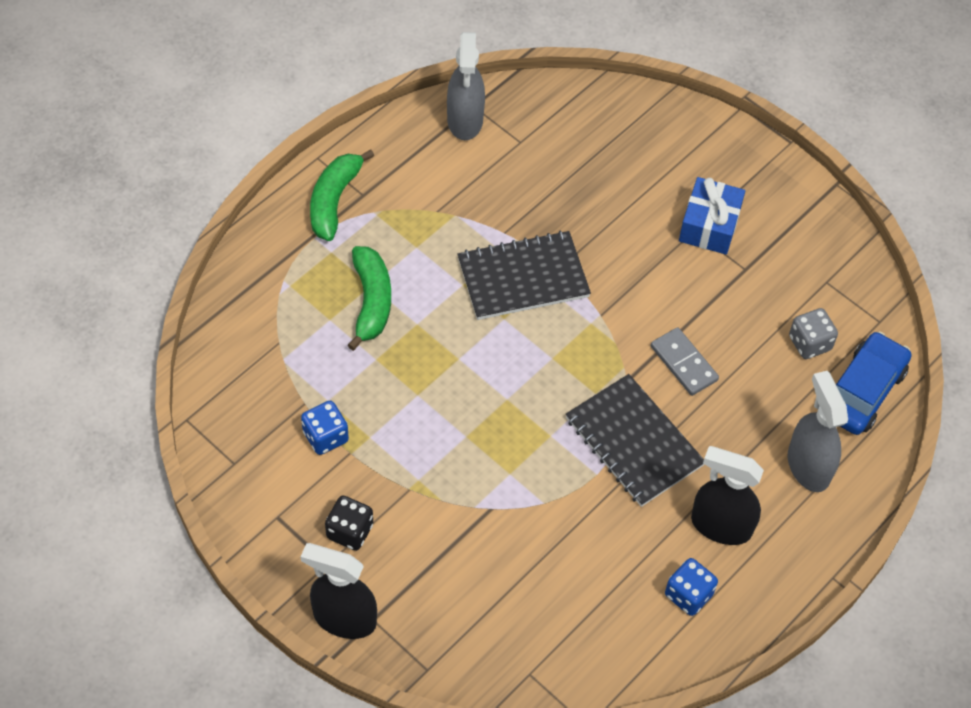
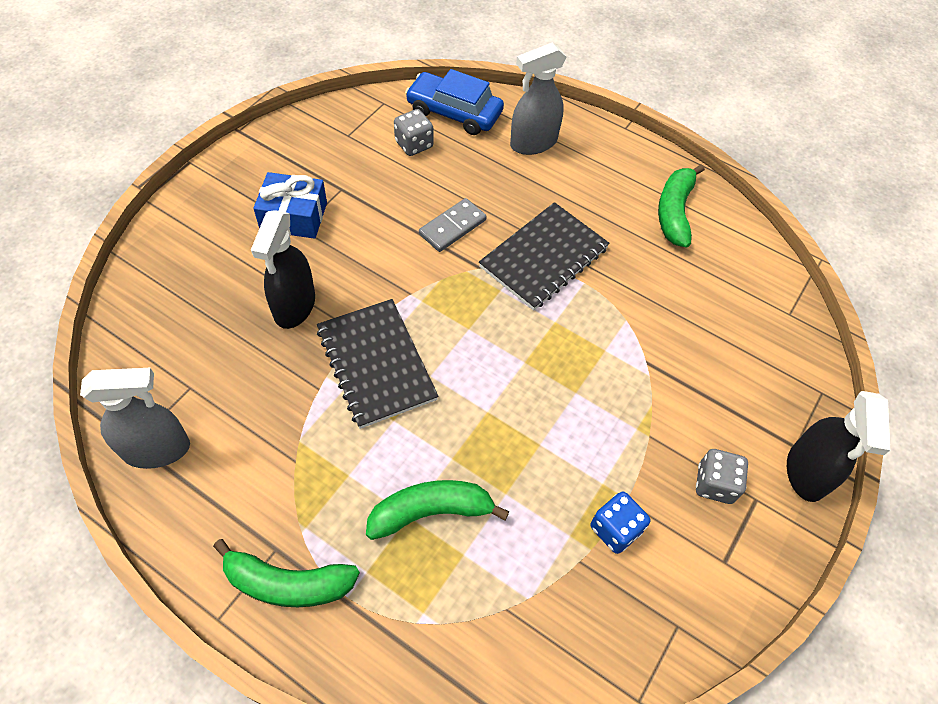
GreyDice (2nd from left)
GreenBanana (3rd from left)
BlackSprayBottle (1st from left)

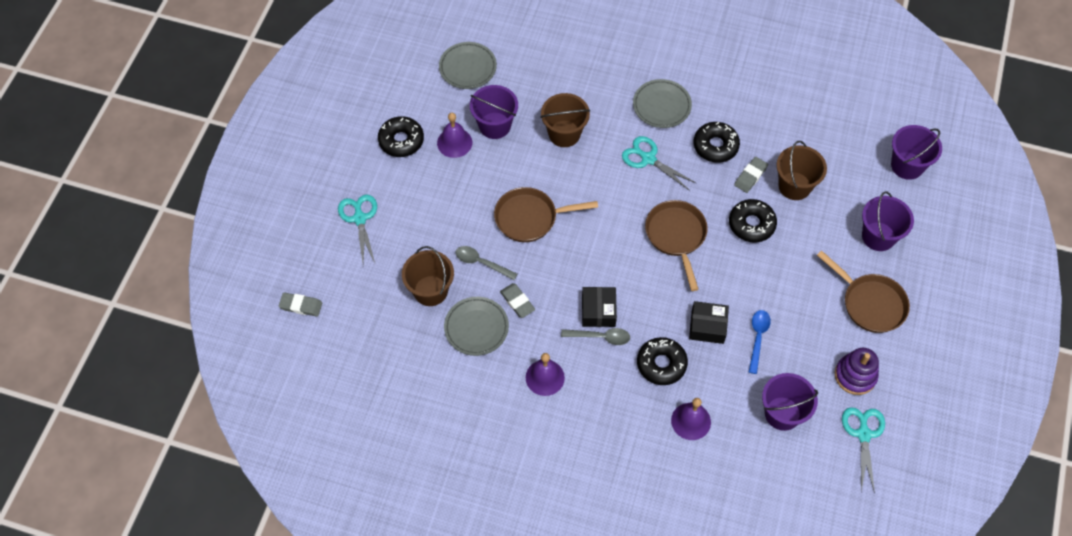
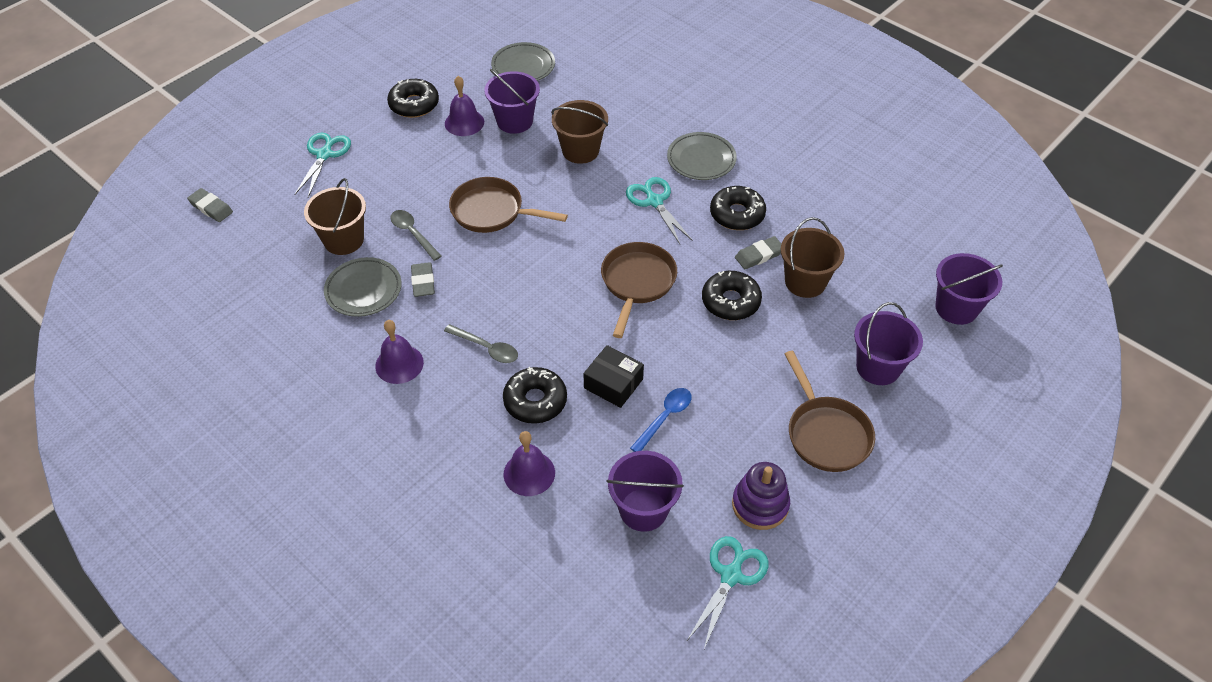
BlackBox (1st from left in the first image)

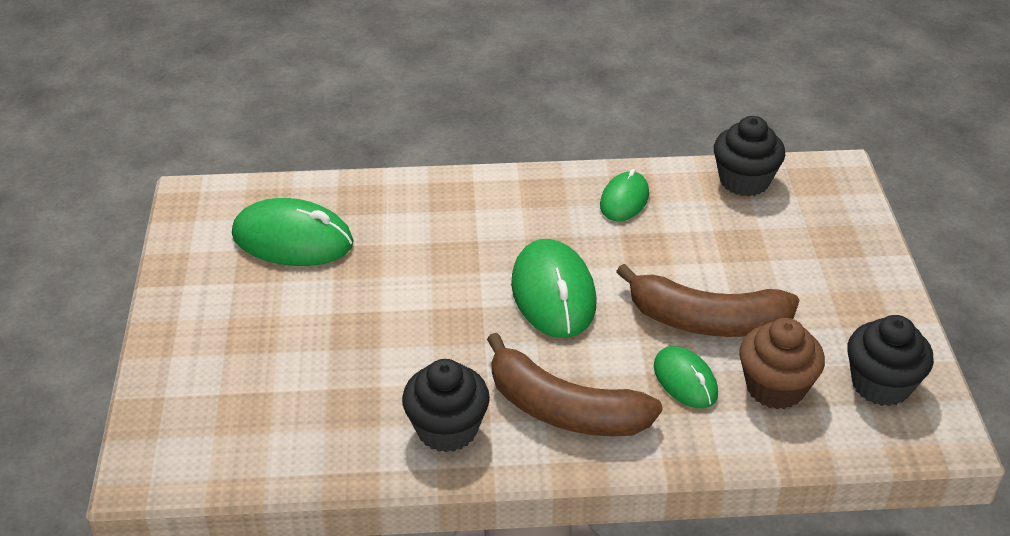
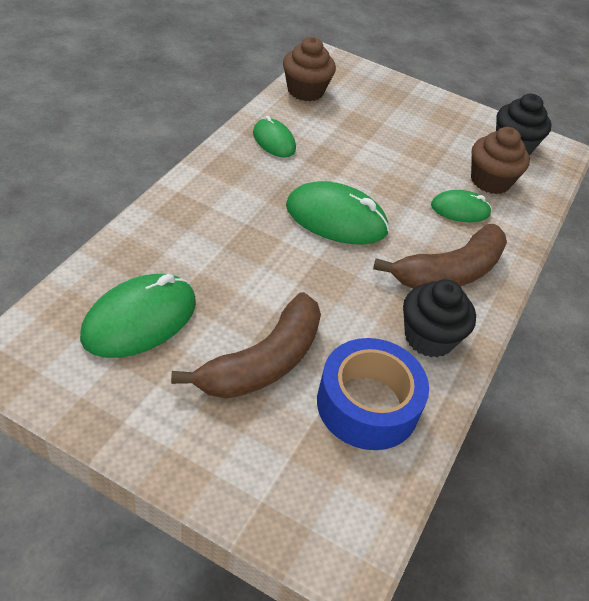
BrownBanana (1st from left)
BrownCupcake (1st from left)
BlueTape

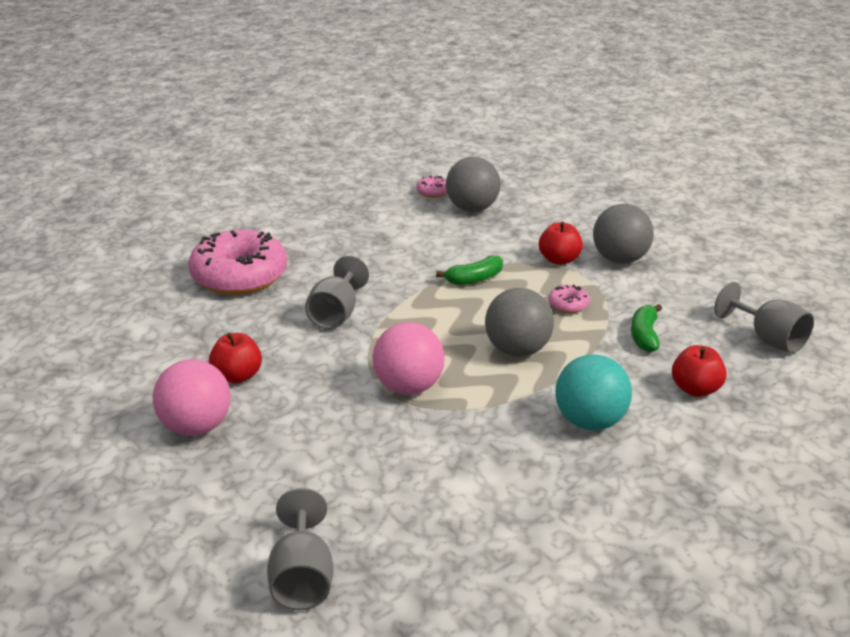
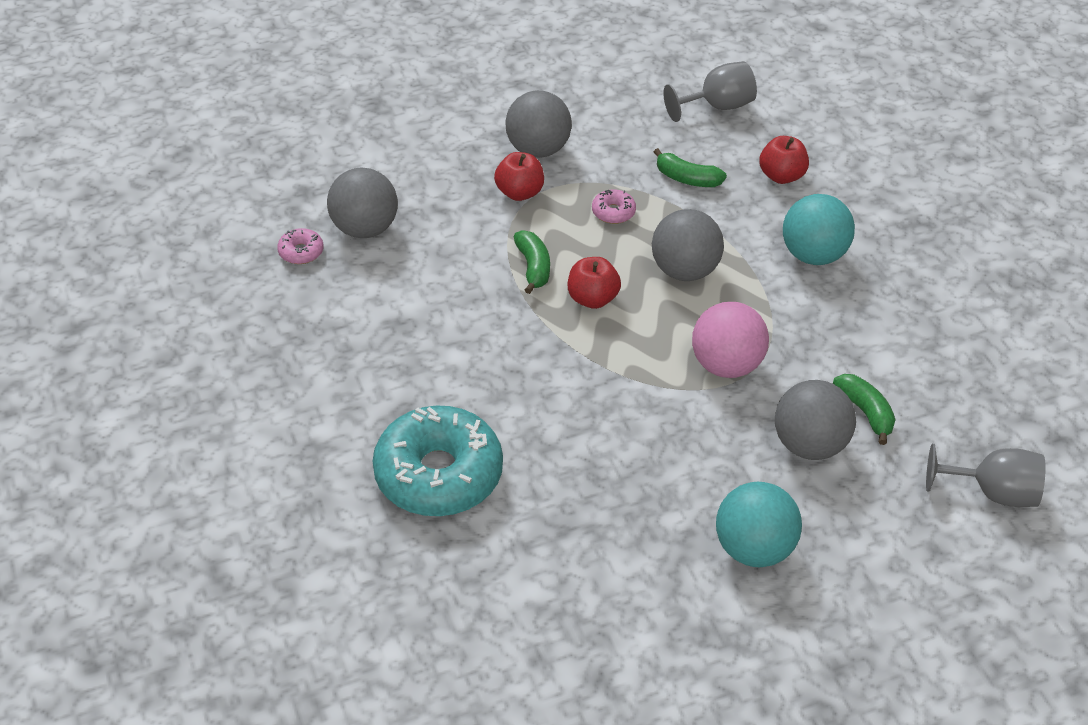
TurquoiseBall (1st from left)
TurquoiseDonut
RedApple (2nd from left)
GreyGoblet (2nd from left in the first image)
GreyBall (4th from left)
GreenBanana (3rd from left)

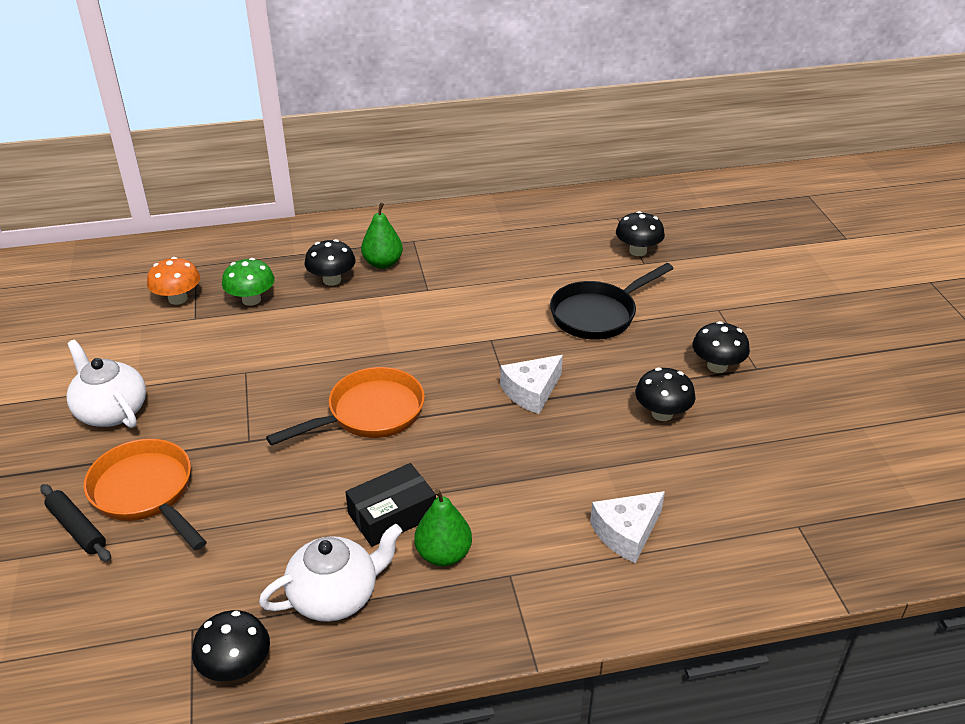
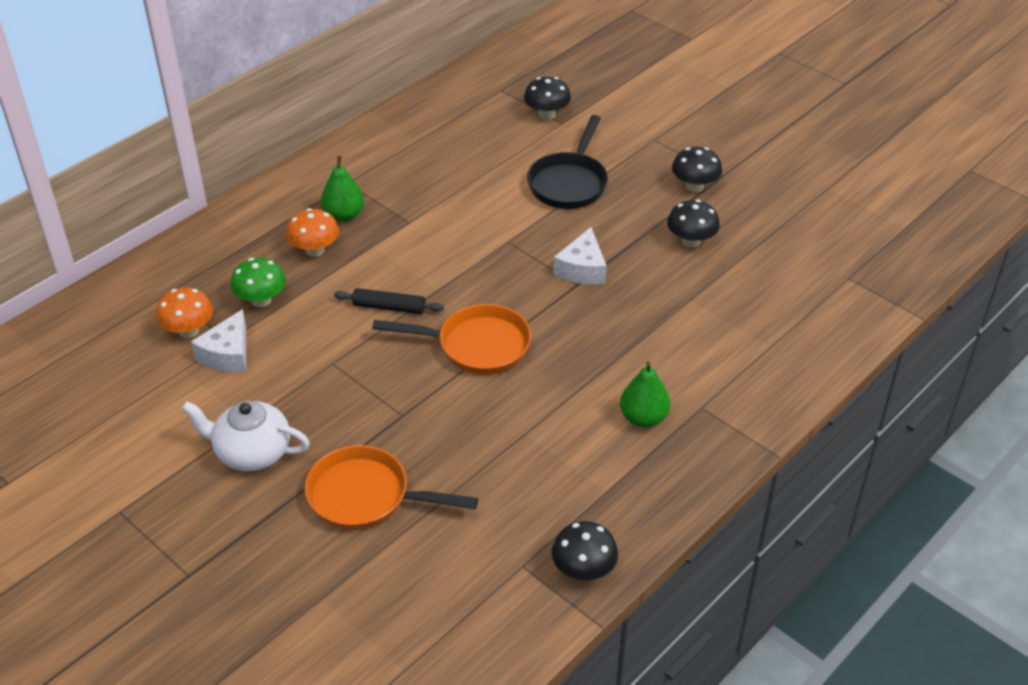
BlackRollingPin
WhiteTeapot (2nd from left in the first image)
OrangePan (2nd from left)
OrangeMushroom (2nd from left)
BlackBox
WhiteCheese (1st from left)

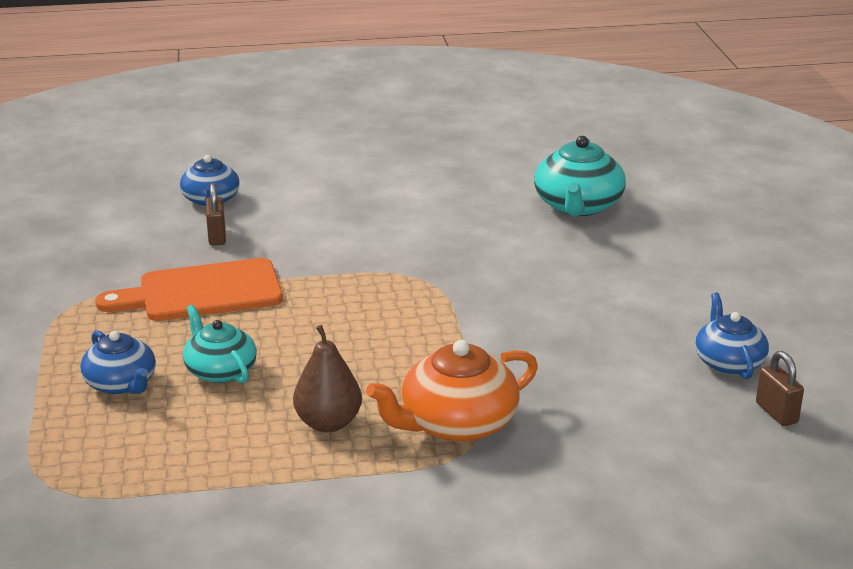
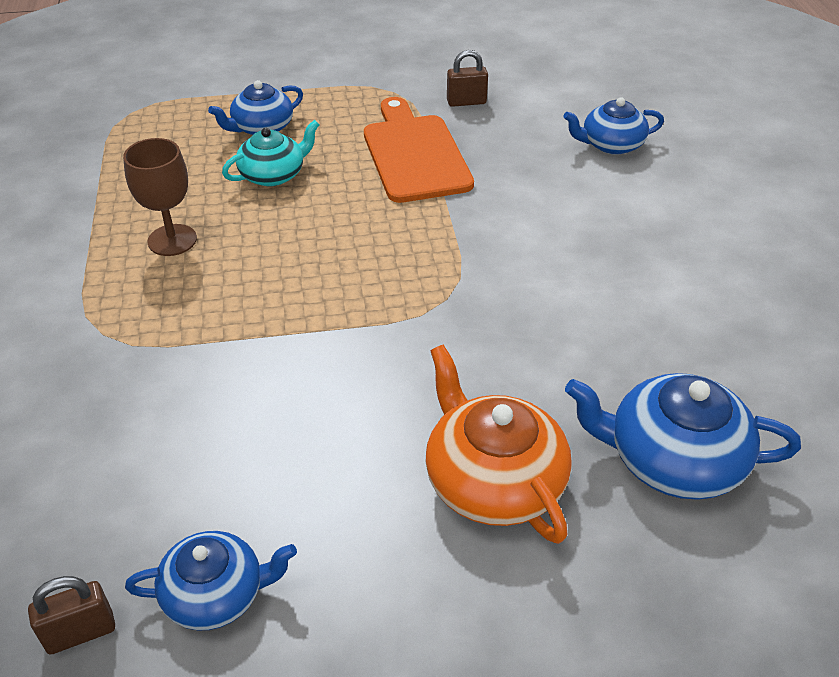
BrownPadlock (2nd from left)
BrownGoblet
OrangeTeapot
BlueTeapot (4th from left)

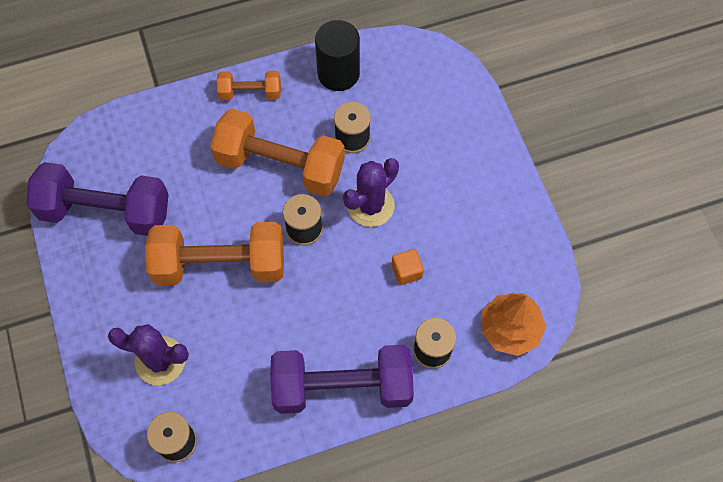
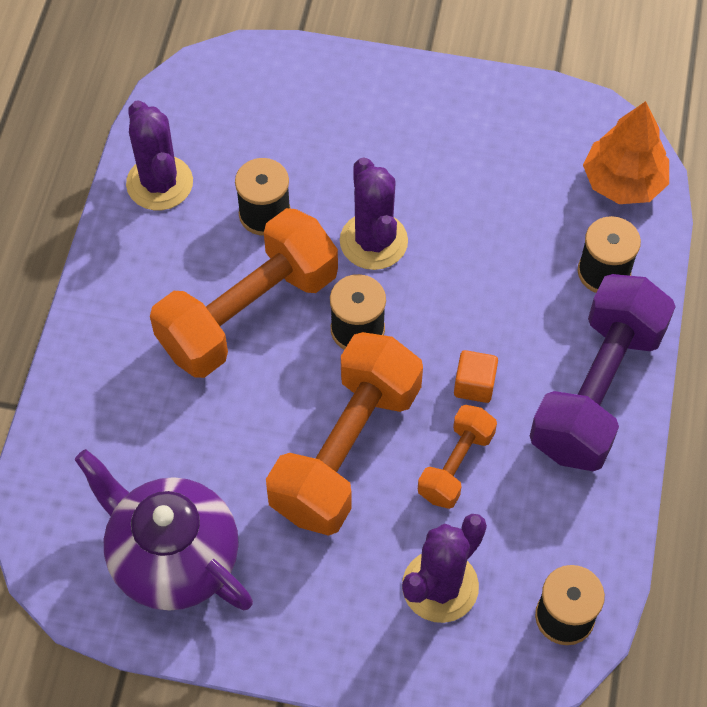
PurpleTeapot
OrangeDumbbell (3rd from left)
PurpleCactus (1st from left)
OrangeCube

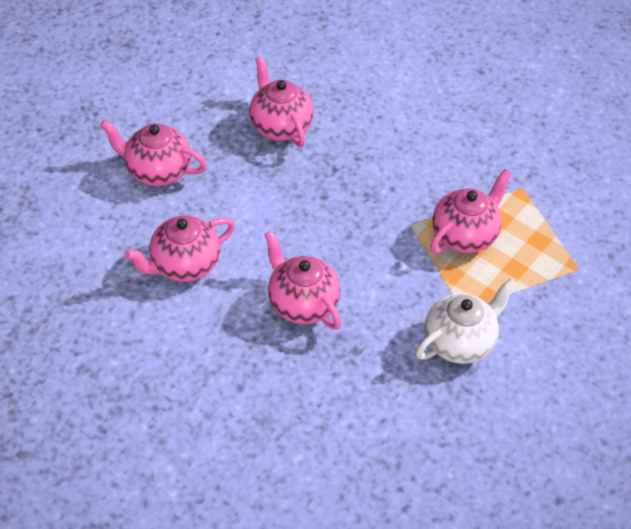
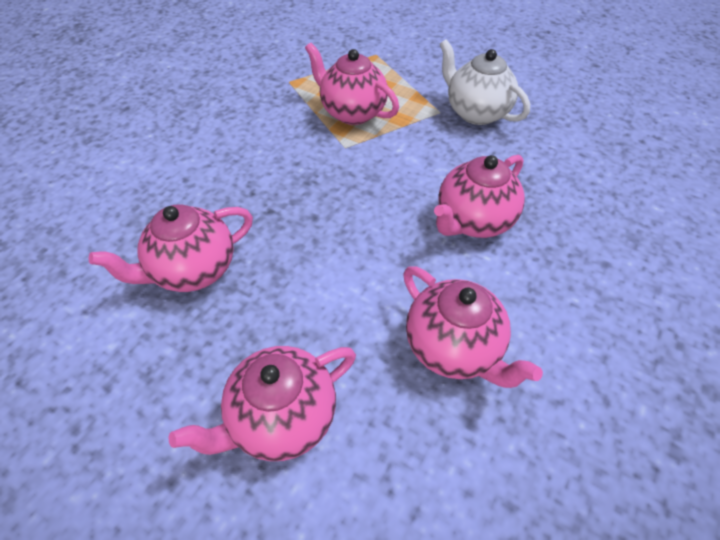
PinkTeapot (2nd from left)

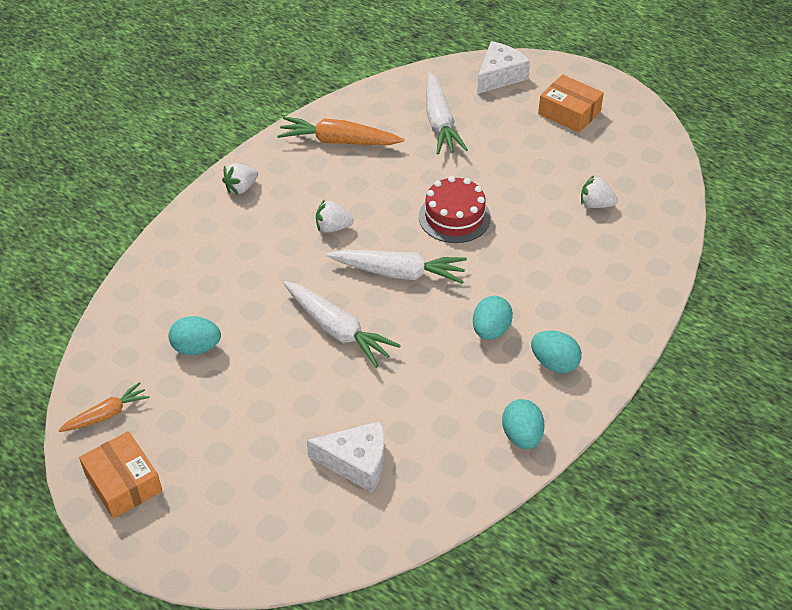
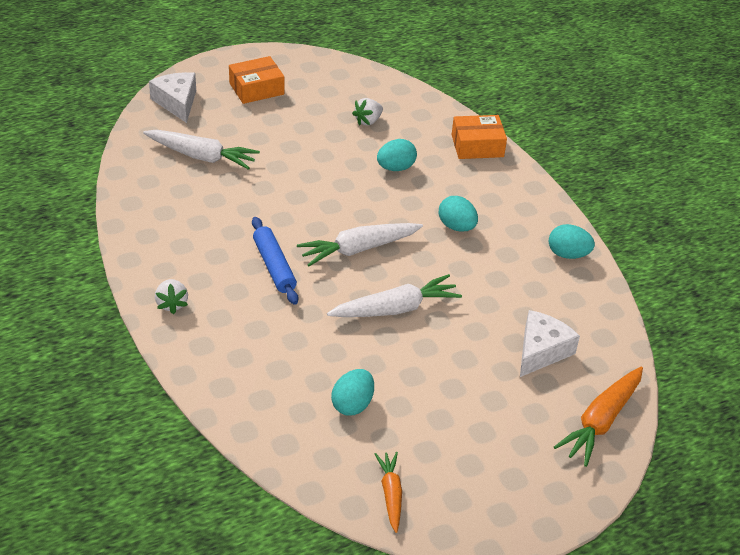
OrangeBox (2nd from left)
OrangeCarrot (2nd from left)
BlueRollingPin
WhiteCarrot (2nd from left)
RedCake
TurquoiseEgg (2nd from left)

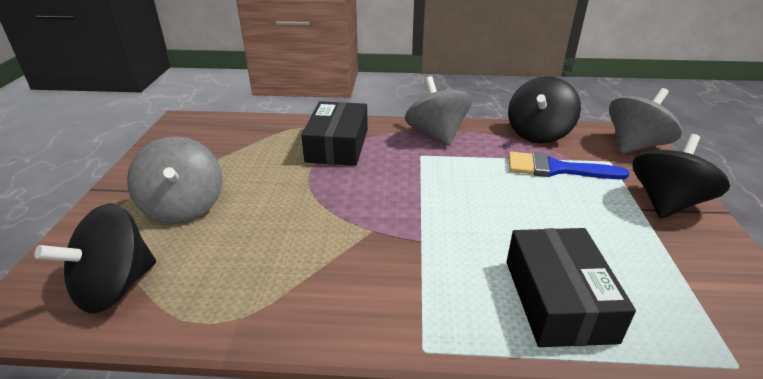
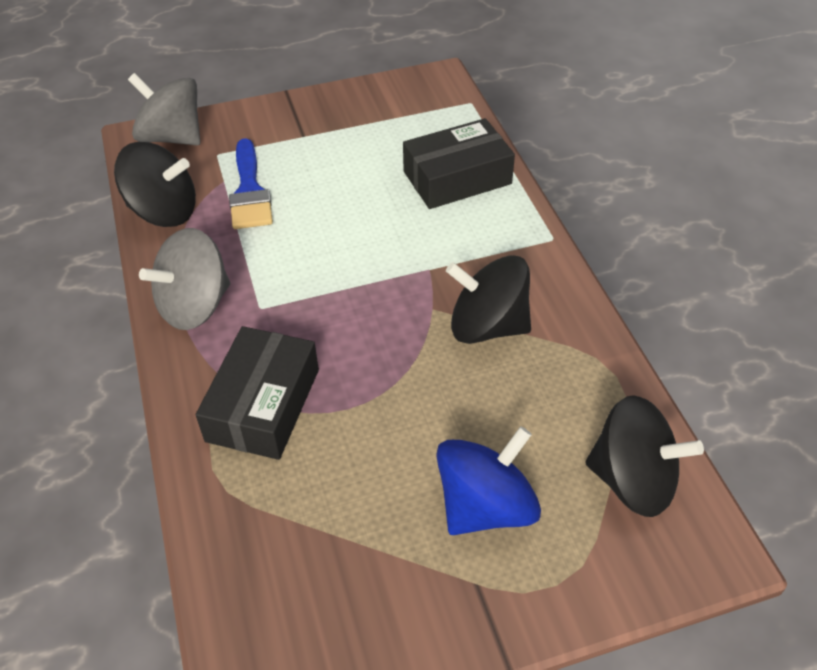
BlueSpinningTop
BlackBox (1st from left)
BlackSpinningTop (2nd from left)

